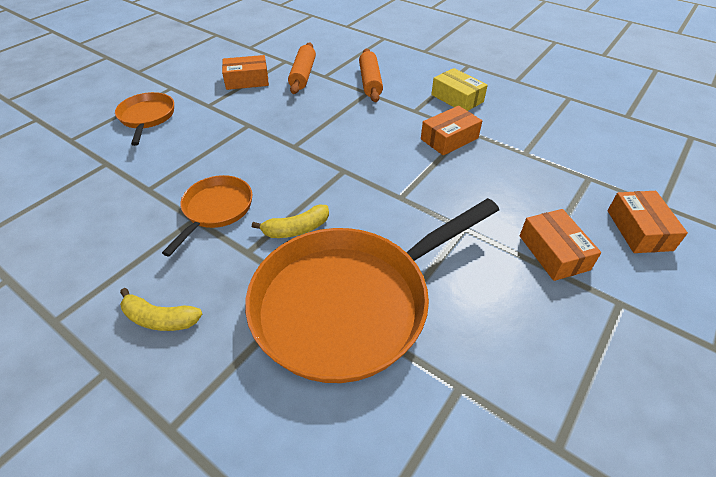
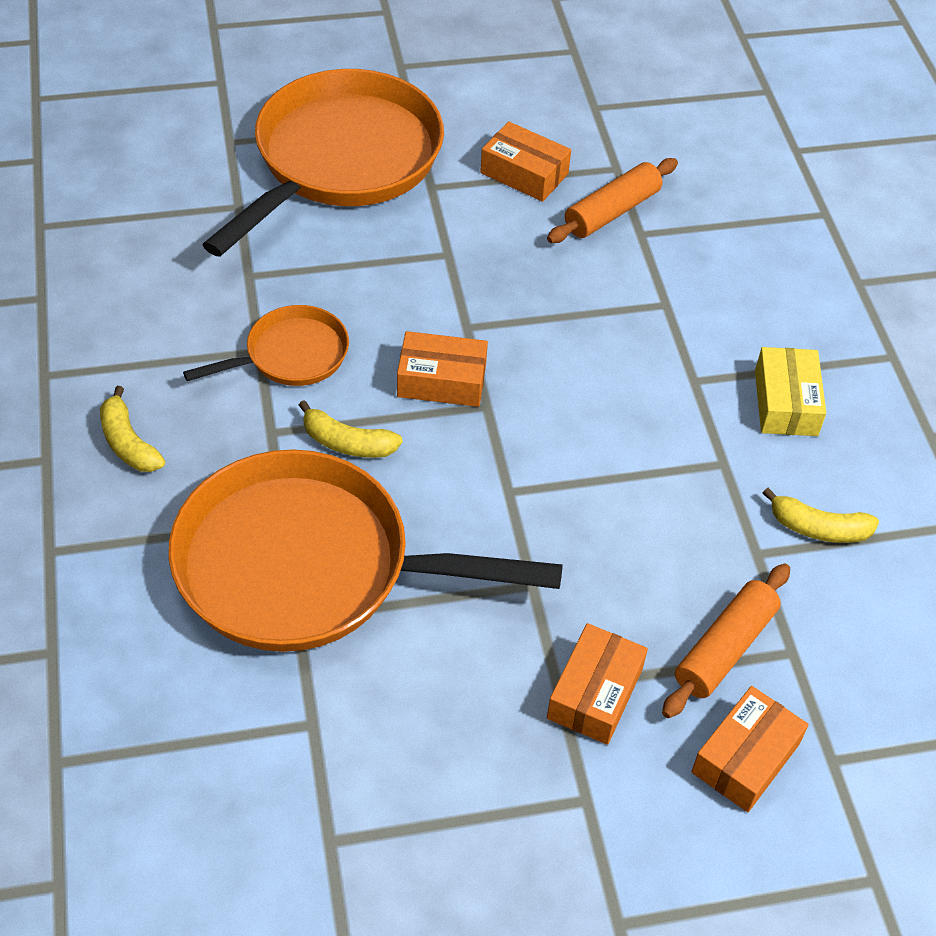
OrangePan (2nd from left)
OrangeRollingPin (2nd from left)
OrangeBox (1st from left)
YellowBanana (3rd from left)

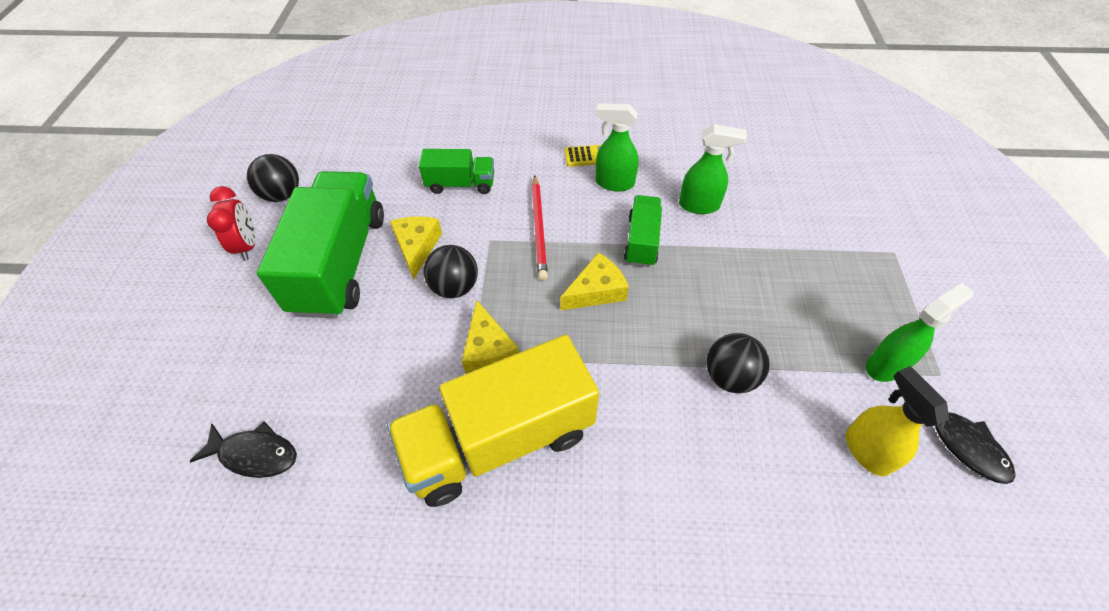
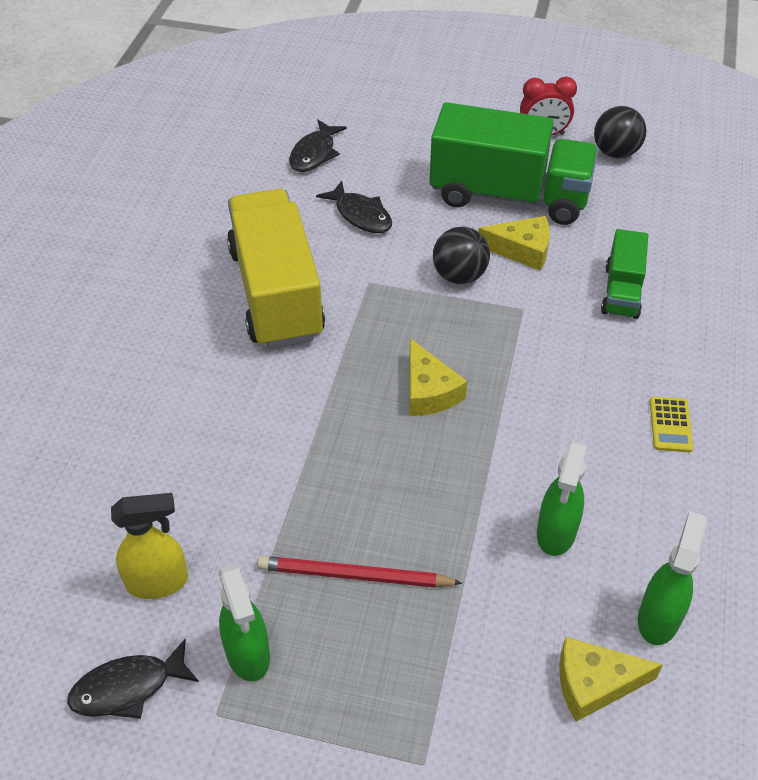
YellowCheese (3rd from left)
RedPencil
GreenSprayBottle (3rd from left)
GreenTruck (3rd from left in the first image)
BlackBall (3rd from left in the first image)
BlackFish (3rd from left)

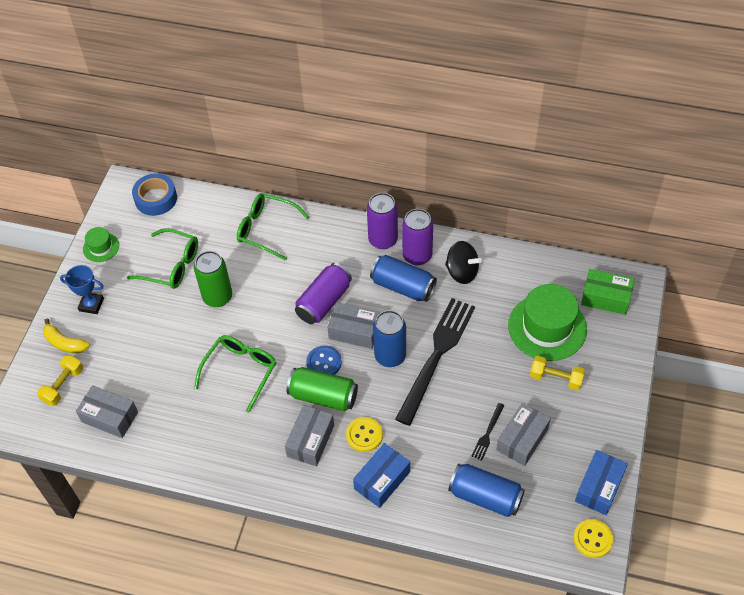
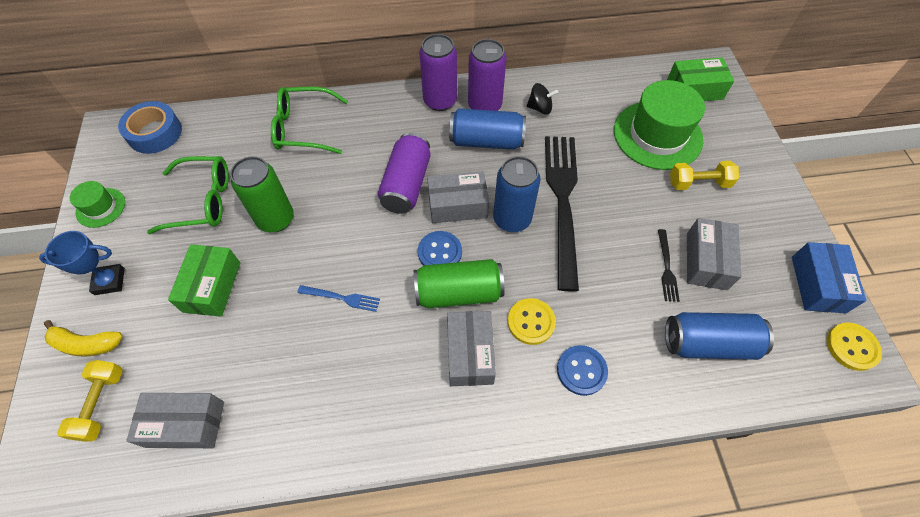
BlueFork
BlueButton (2nd from left)
BlackSpinningTop
GreenBox (1st from left)

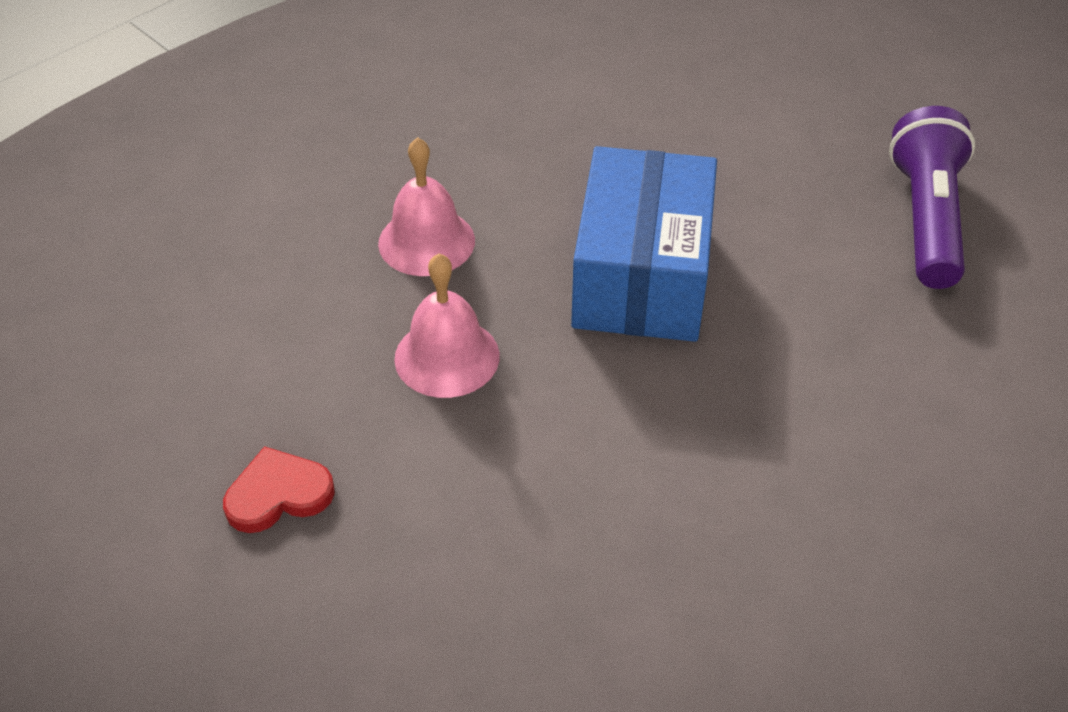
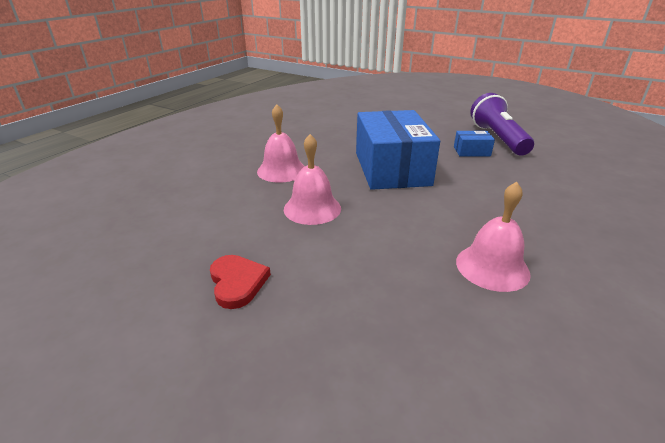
RedHeart
BlueBox (2nd from left)
PinkBell (3rd from left)

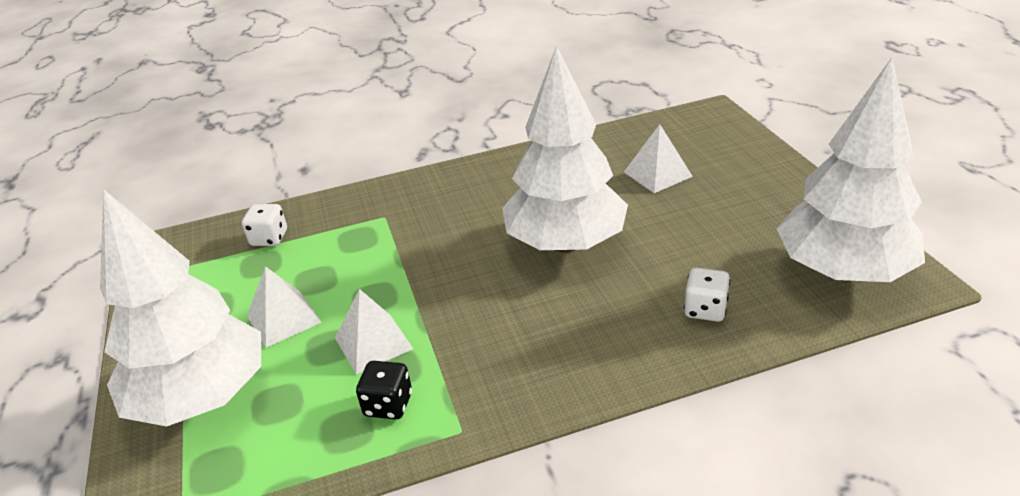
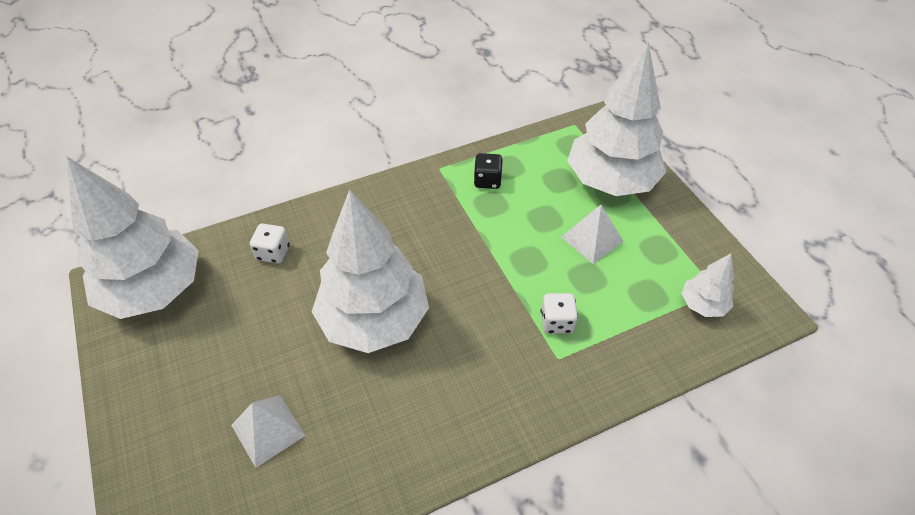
WhiteDice (2nd from left)
WhitePyramid (2nd from left in the first image)
WhiteTree (4th from left)

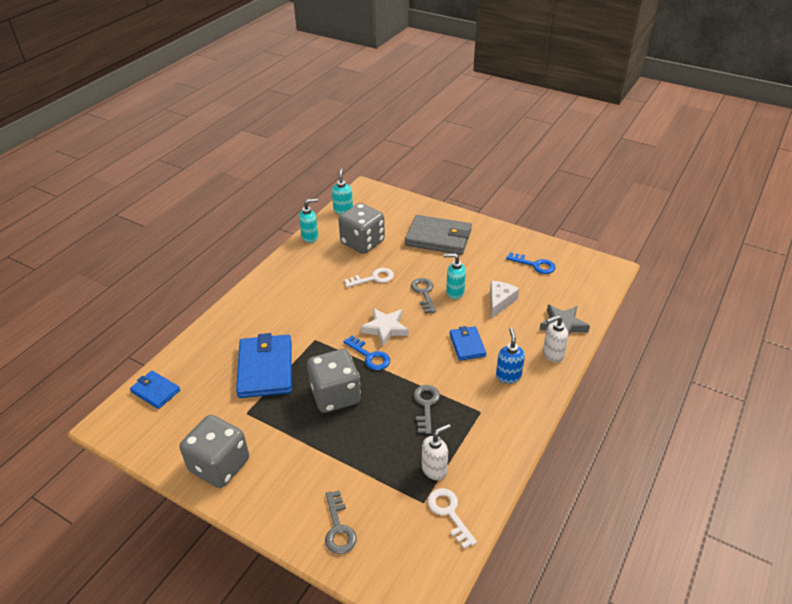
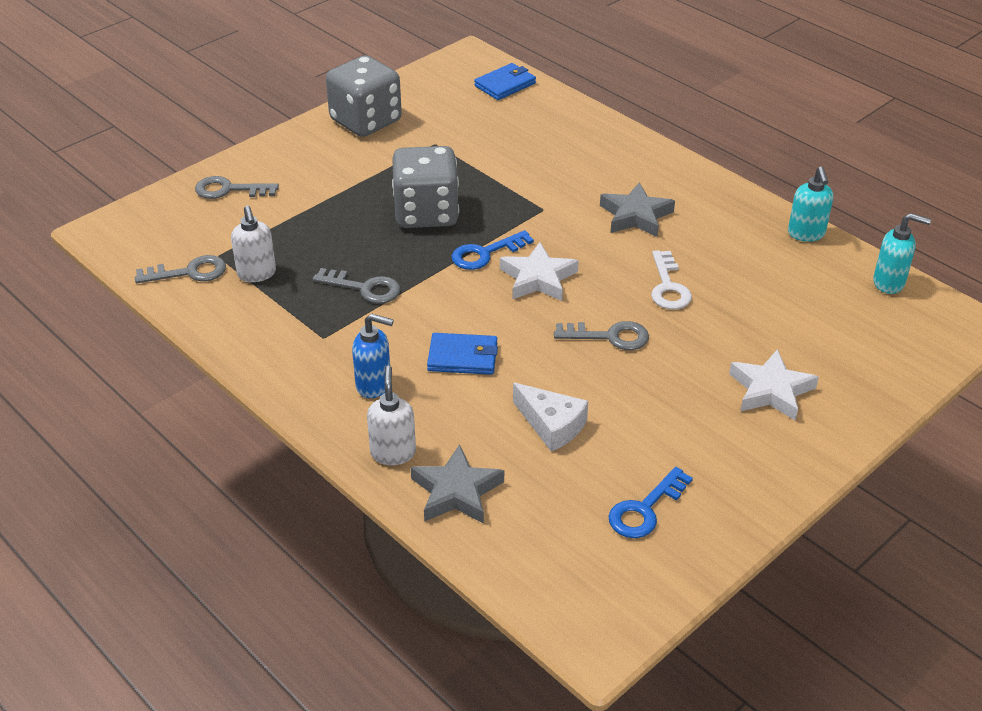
BlueWallet (2nd from left in the first image)
GreyDice (3rd from left in the first image)
WhiteStar (2nd from left)
GreyKey (1st from left)
TurquoiseSoapDispenser (3rd from left in the first image)
GreyStar (2nd from left)

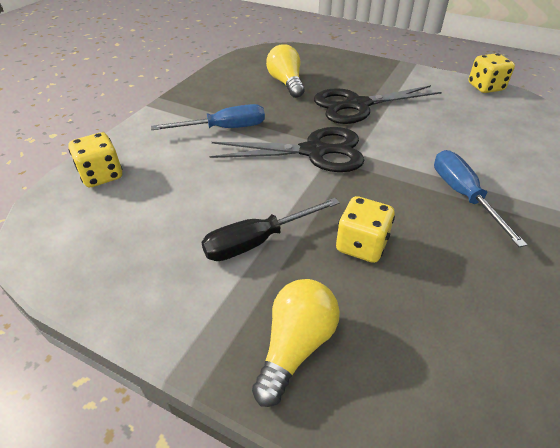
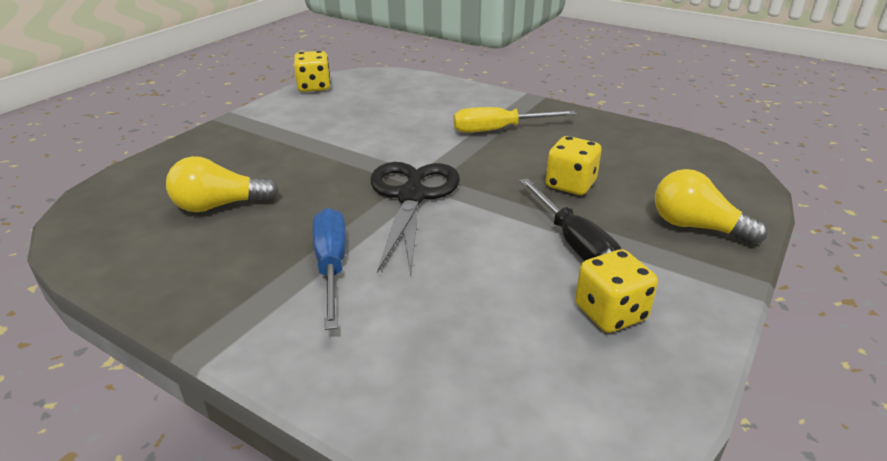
YellowDice (3rd from left)
BlackScissors (2nd from left in the first image)
YellowScrewdriver

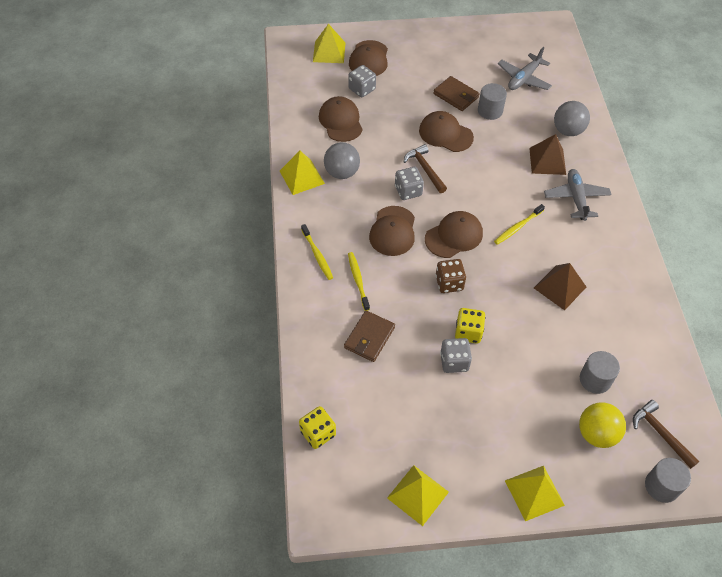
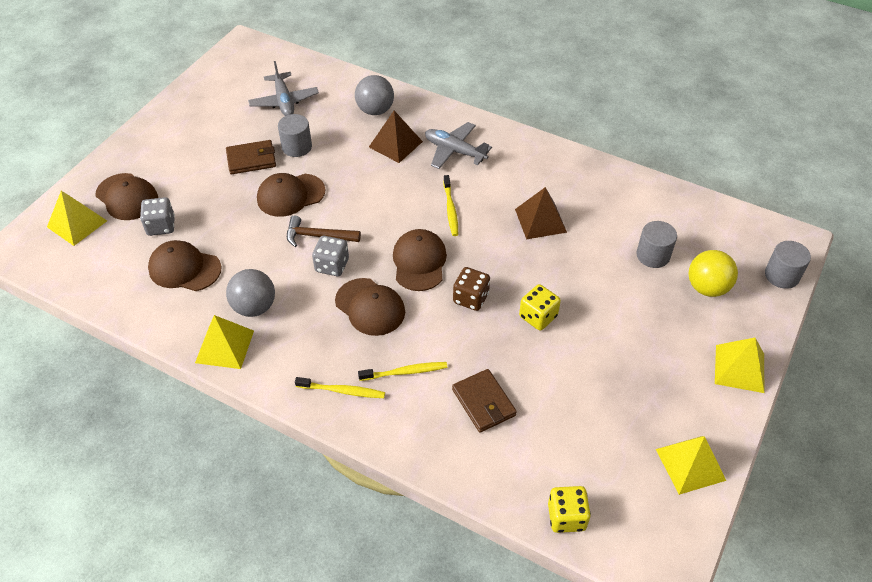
YellowToothbrush (2nd from left)
GreyDice (3rd from left in the first image)
BrownHammer (2nd from left in the first image)

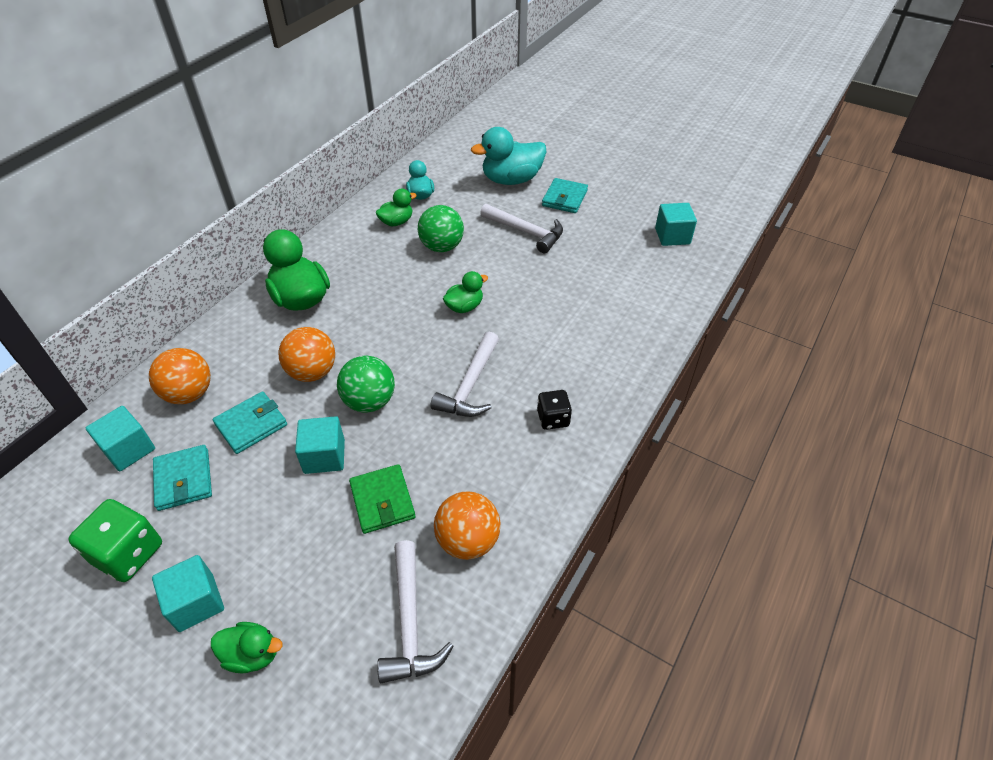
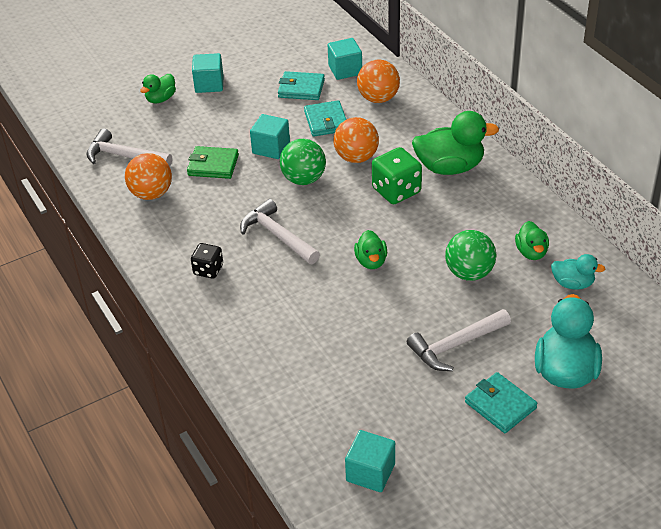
GreenDice

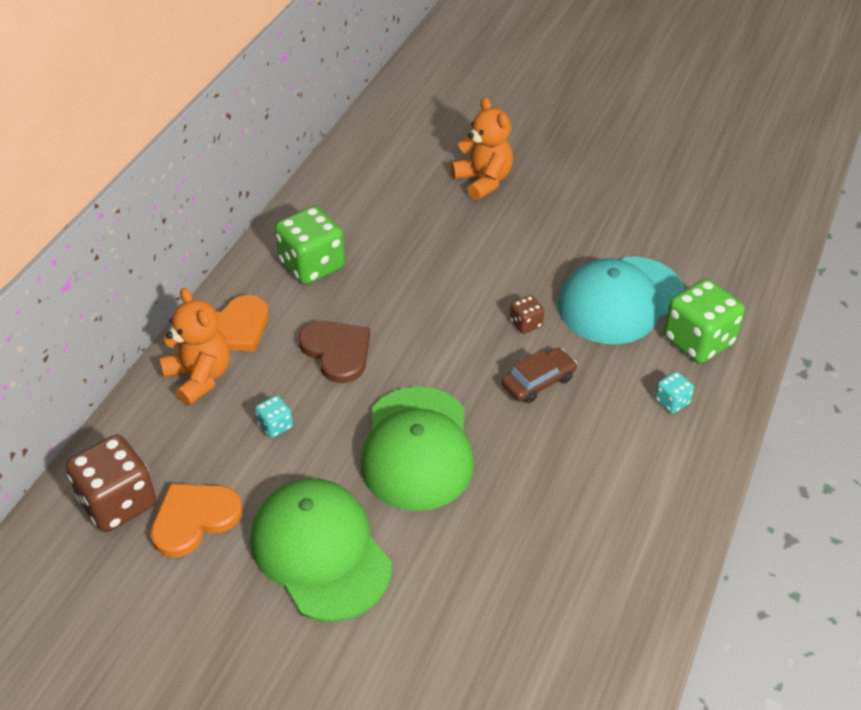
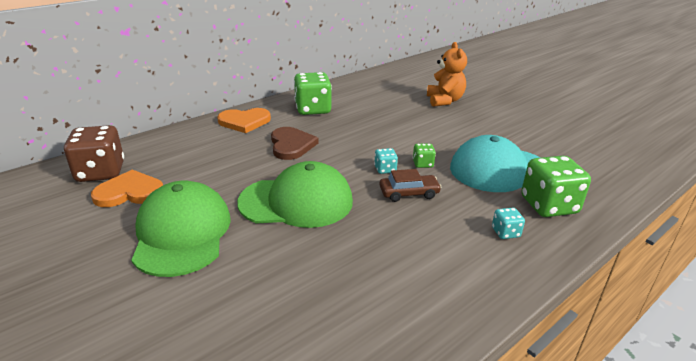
OrangeTeddyBear (1st from left in the first image)
TurquoiseDice (1st from left)
GreenCap (2nd from left)
GreenDice (2nd from left)

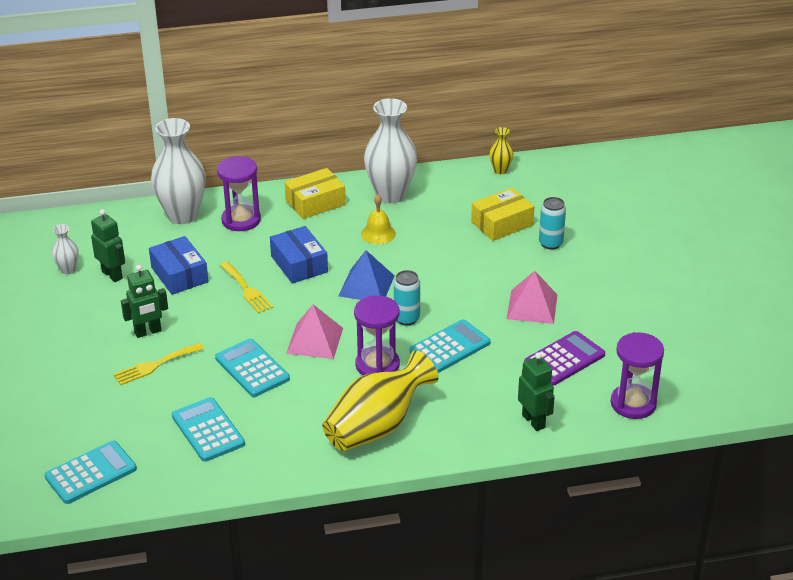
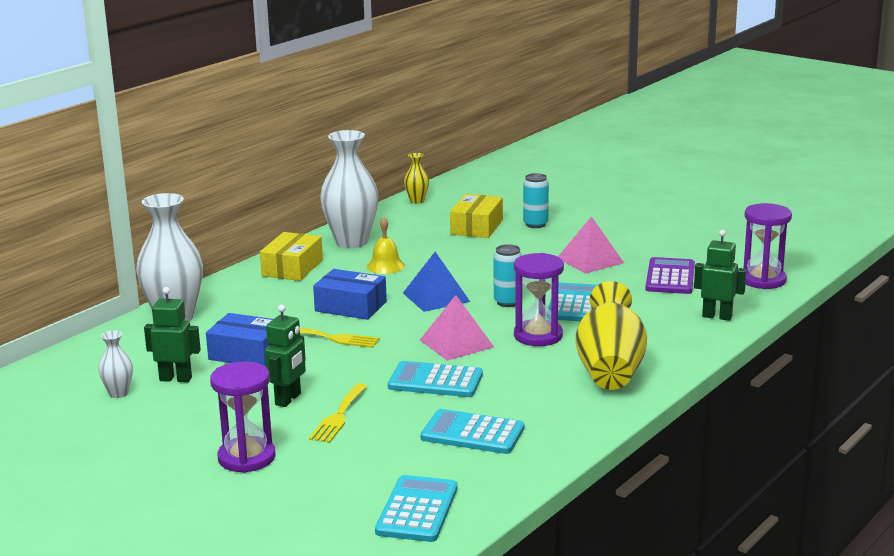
PurpleHourglass (1st from left)

